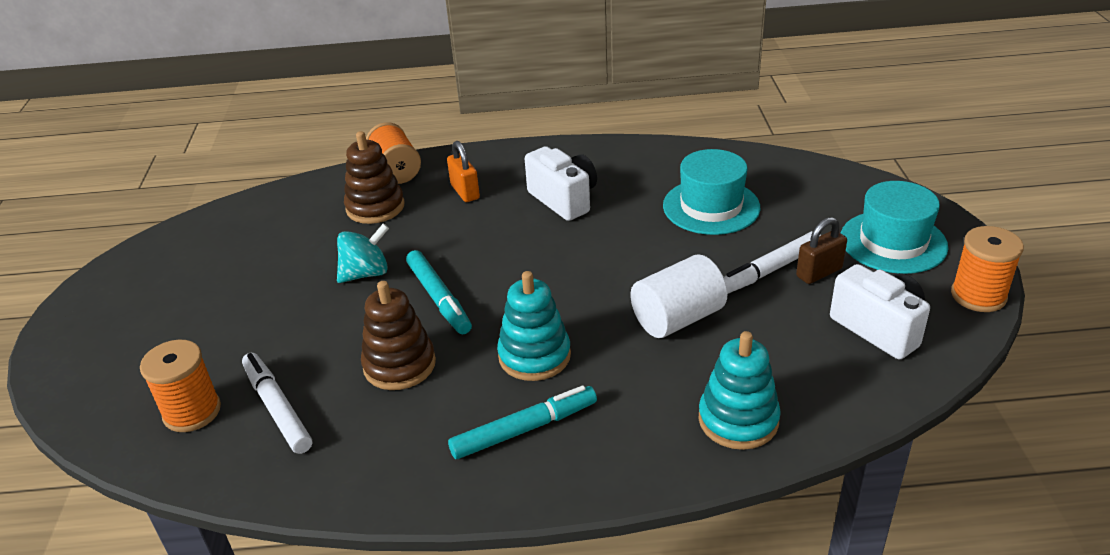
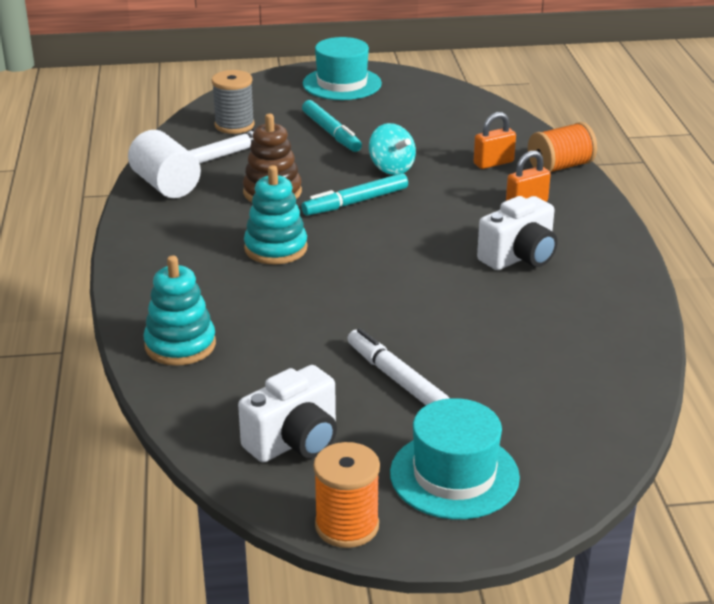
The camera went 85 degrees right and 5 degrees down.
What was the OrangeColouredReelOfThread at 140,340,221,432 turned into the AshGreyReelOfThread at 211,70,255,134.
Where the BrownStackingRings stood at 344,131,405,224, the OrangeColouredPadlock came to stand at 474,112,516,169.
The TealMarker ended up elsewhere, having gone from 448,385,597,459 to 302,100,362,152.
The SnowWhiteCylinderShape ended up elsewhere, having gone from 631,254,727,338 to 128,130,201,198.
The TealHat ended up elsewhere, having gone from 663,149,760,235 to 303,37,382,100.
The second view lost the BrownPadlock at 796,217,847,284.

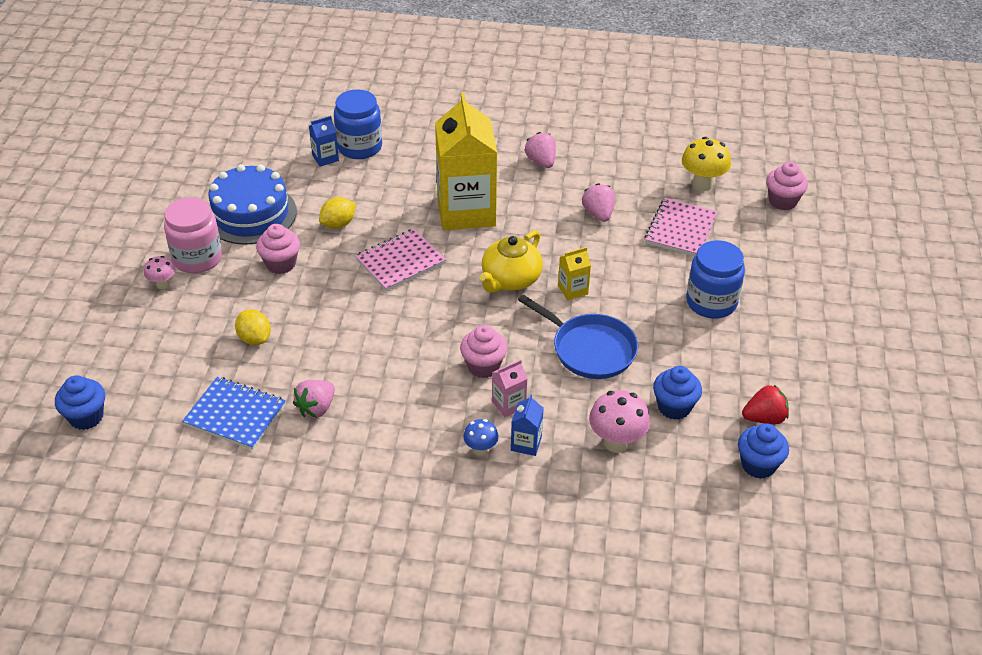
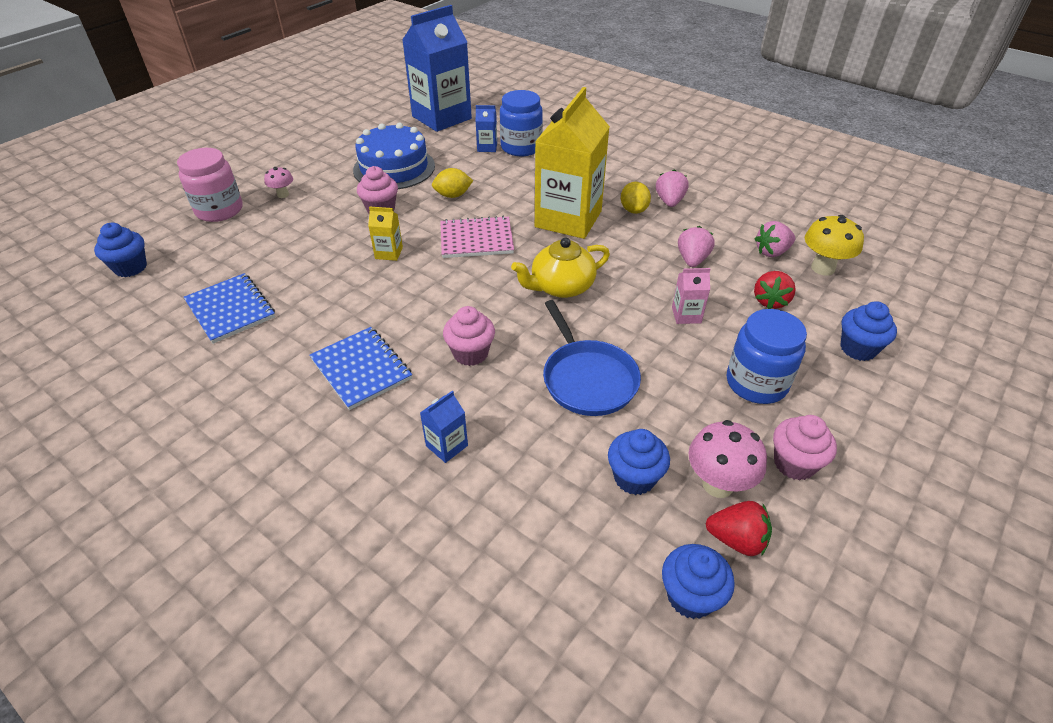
The camera went 30 degrees right and 0 degrees up.
The PinkPreserveJar ended up elsewhere, having gone from 164,197,222,273 to 177,148,243,222.
The YellowCitrusFruit ended up elsewhere, having gone from 235,309,271,345 to 621,182,651,214.
The PinkToyStrawberry ended up elsewhere, having gone from 293,380,335,418 to 755,221,795,257.
The second view lost the CobaltToadstool at 463,419,499,455.
The PinkCarton ended up elsewhere, having gone from 492,360,528,417 to 672,268,711,324.
The YellowCarton ended up elsewhere, having gone from 558,247,591,300 to 368,206,403,261.
The PinkToadstool ended up elsewhere, having gone from 589,390,650,453 to 688,420,767,498.
Where the PinkNotepad stood at 644,198,718,256, the CrimsonToyStrawberry came to stand at 754,271,796,309.
The PinkMuffin ended up elsewhere, having gone from 766,162,808,210 to 773,415,837,480.
The second view gained the CobaltNotepad at 309,327,412,410.
The second view gained the CobaltCarton at 402,5,472,132.
The second view gained the CobaltMuffin at 840,301,897,361.

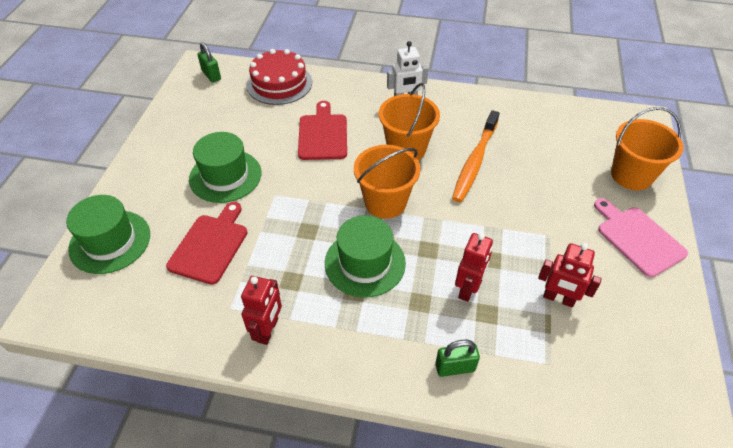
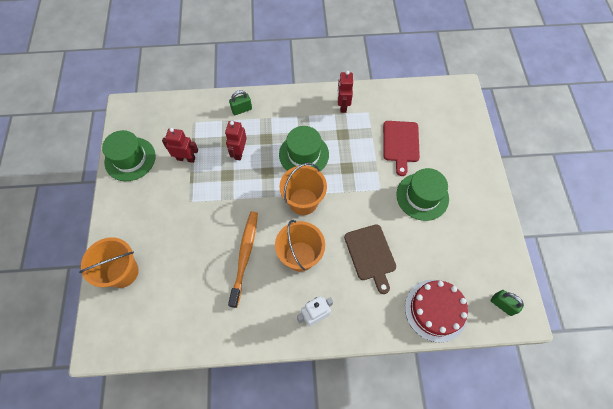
The camera went 165 degrees right and 15 degrees up.
The GreenHat ended up elsewhere, having gone from 66,195,150,274 to 102,130,156,181.
What was the CrimsonCuttingBoard at 298,101,347,160 turned into the BrownCuttingBoard at 344,224,396,294.
The second view lost the PinkCuttingBoard at 594,198,688,277.

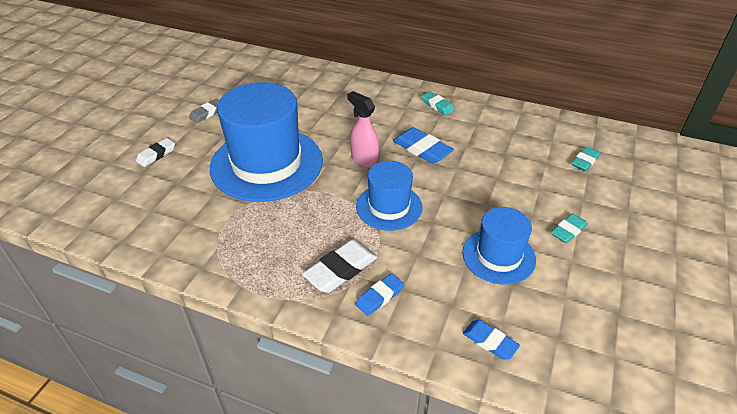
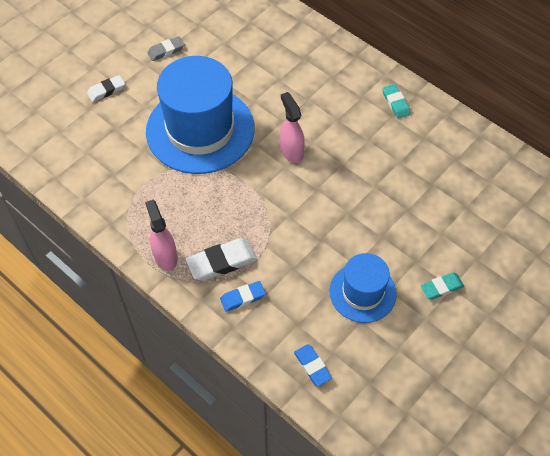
The camera went 20 degrees right and 15 degrees up.
The second view lost the CobaltHat at 356,161,423,231.
The second view lost the CobaltGumEraser at 393,127,454,164.
The second view lost the TealGumEraser at 571,147,601,171.
The second view gained the PinkSprayer at 145,200,178,271.

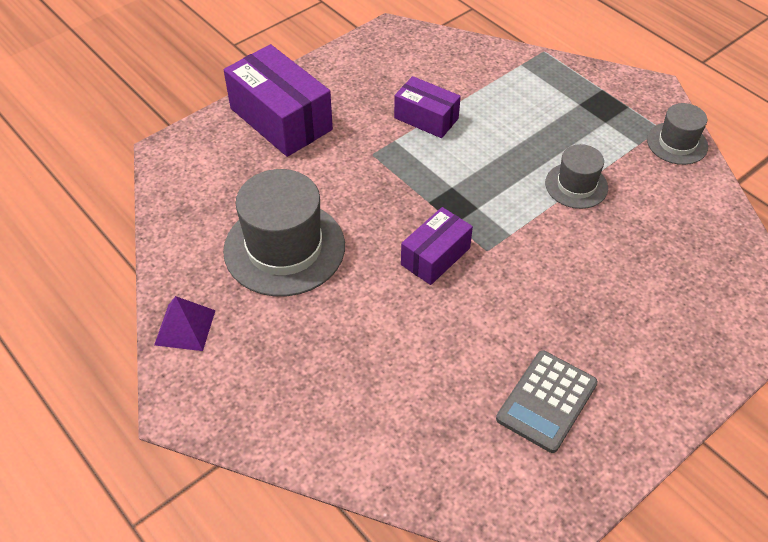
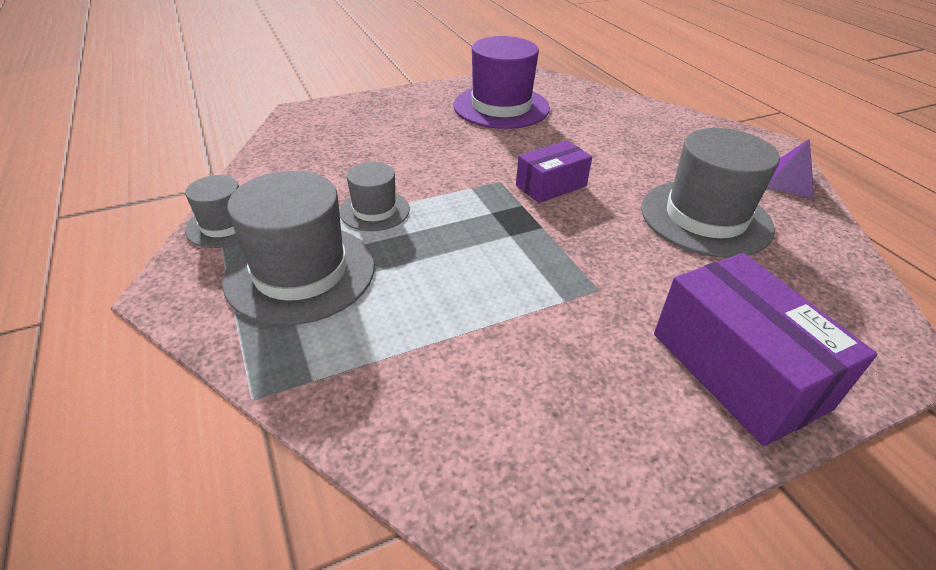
The camera went 165 degrees left and 10 degrees down.
The second view lost the RoyalPurpleBox at 394,76,461,138.
Where the AshGreyCalculator stood at 496,350,598,453, the RoyalPurpleHat came to stand at 453,36,550,129.
The second view gained the AshGreyHat at 222,171,375,325.

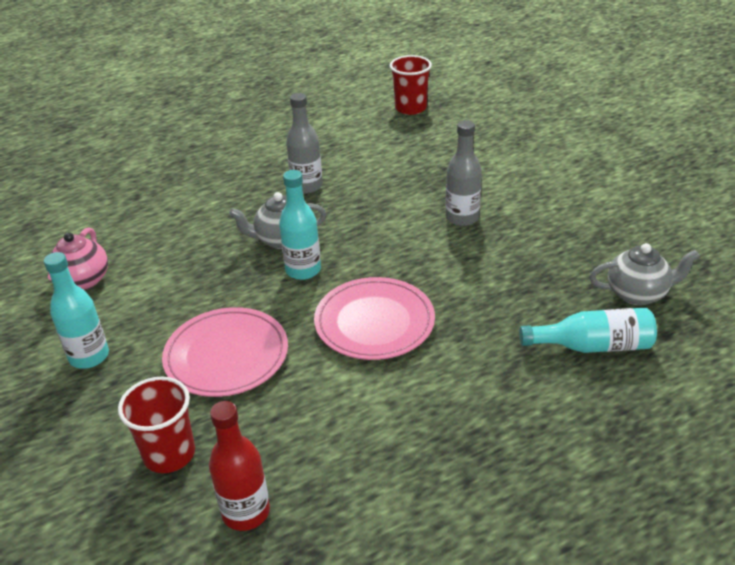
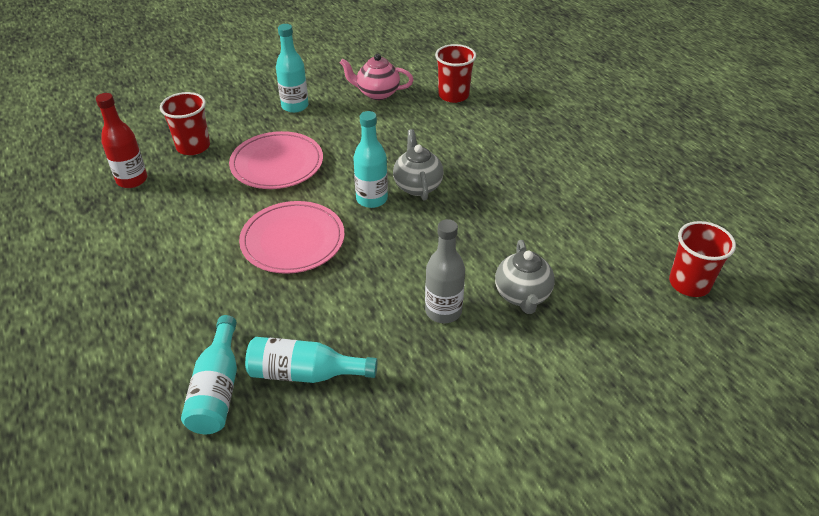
The camera went 90 degrees right and 5 degrees up.
The second view lost the AshGreyBottle at 286,93,323,194.
The AshGreyTeapot ended up elsewhere, having gone from 589,243,700,305 to 495,240,555,314.
The second view gained the TealBottle at 245,337,377,383.
The second view gained the CrimsonCup at 435,44,476,103.

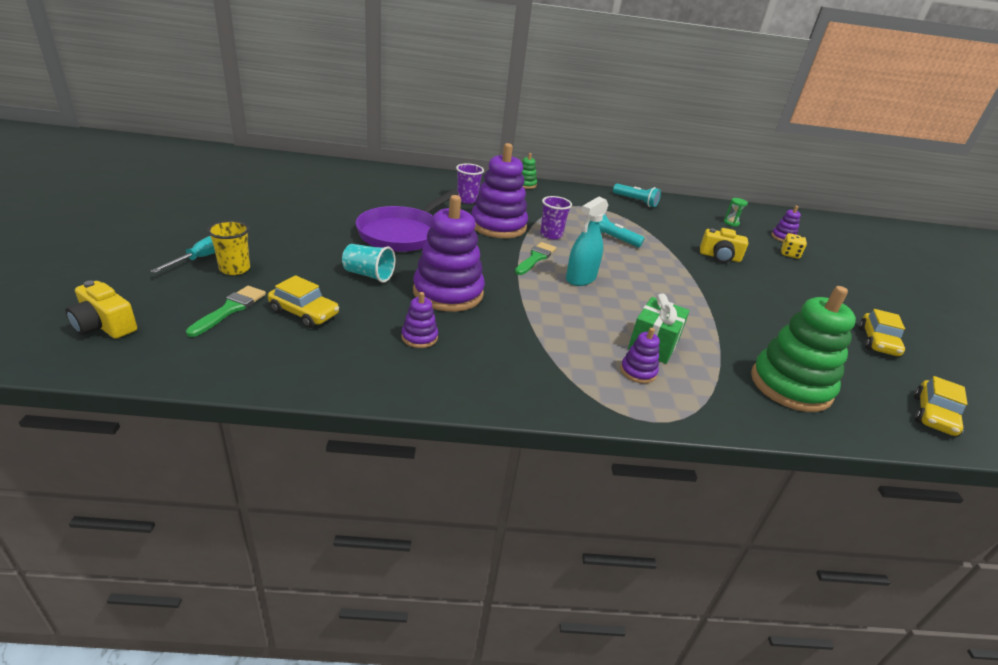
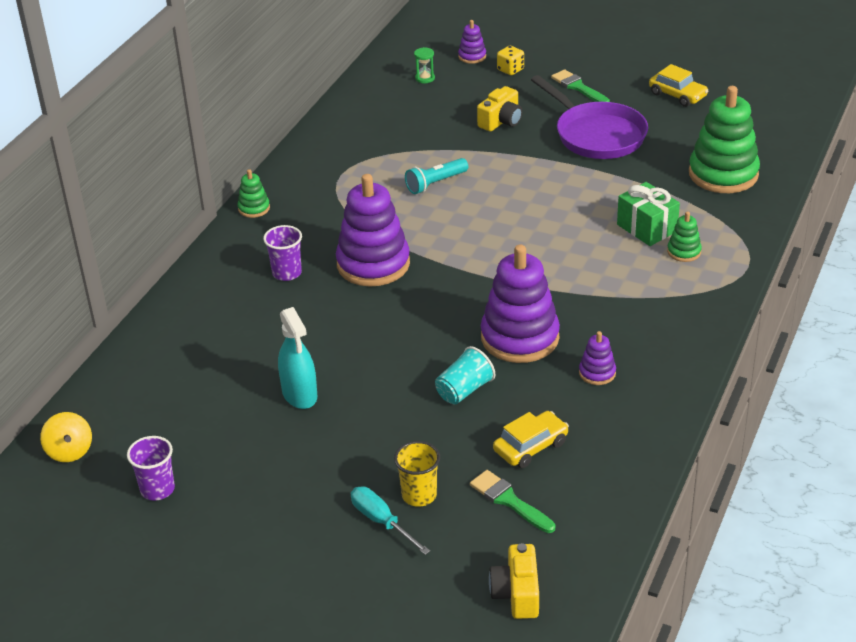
The camera went 60 degrees left and 5 degrees up.
The YellowPhotoCamera at 66,281,137,339 ended up facing another way, 120 degrees clockwise from before.
The RoyalPurplePan ended up elsewhere, having gone from 356,190,459,252 to 531,75,648,159.
The GreenPaintbrush ended up elsewhere, having gone from 515,242,556,275 to 551,69,610,102.
The RoyalPurpleCup ended up elsewhere, having gone from 540,196,572,240 to 127,436,175,501.
The TealSprayer ended up elsewhere, having gone from 566,197,609,286 to 278,307,317,409.
The second view lost the TealTorch at 613,184,661,207.
What was the RoyalPurpleStackingRings at 620,328,660,383 turned into the GreenStackingRings at 667,211,702,262.
The second view lost the YellowAutomobile at 914,376,968,437.
The second view gained the YellowSpinningTop at 40,412,92,462.

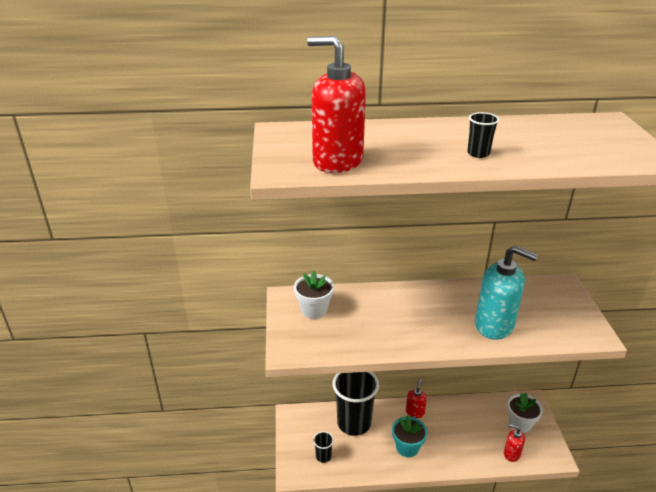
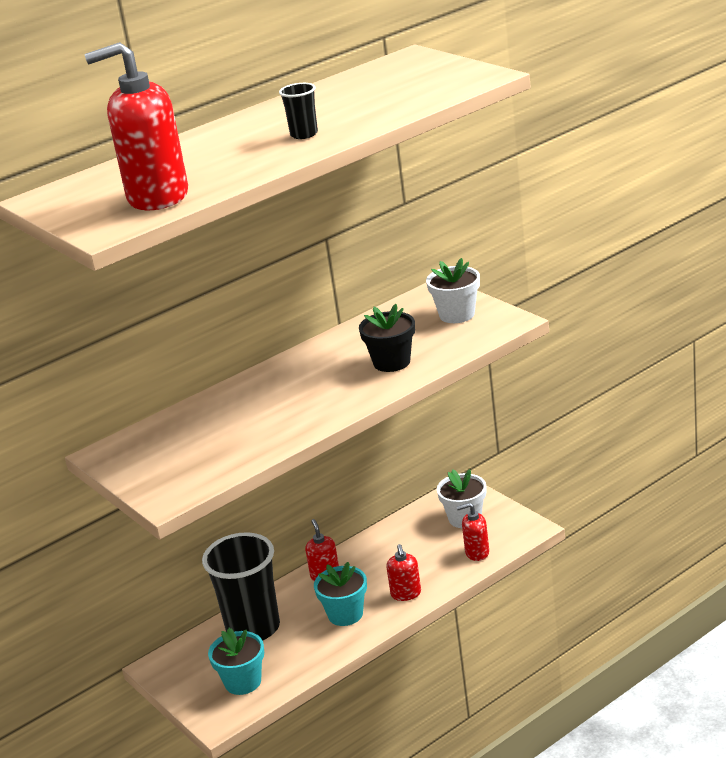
The camera went 30 degrees left and 5 degrees down.
The SnowWhitePottedPlant ended up elsewhere, having gone from 294,270,334,319 to 426,258,480,323.
Where the BlackCup stood at 313,431,334,463, the TealPottedPlant came to stand at 208,628,264,695.
Where the TealSoapPump stood at 475,246,538,340, the BlackPottedPlant came to stand at 359,304,415,372.
The second view gained the CrimsonSoapPump at 386,544,421,601.

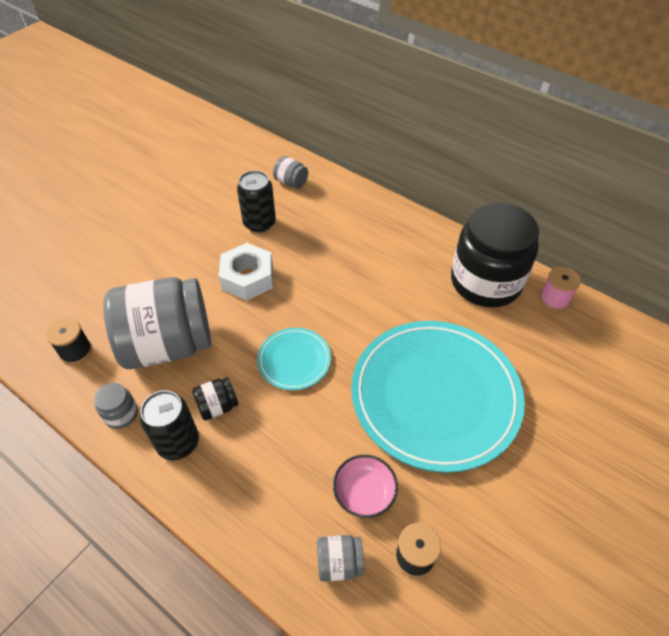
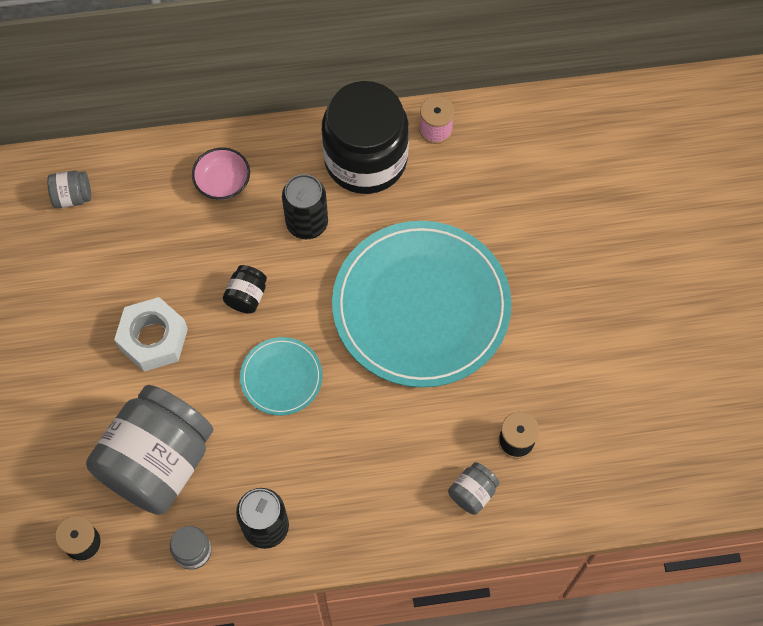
The camera went 45 degrees left and 15 degrees up.
The BlackPreserveJar ended up elsewhere, having gone from 192,377,238,421 to 223,265,267,314.
The BlackCan ended up elsewhere, having gone from 237,171,276,233 to 282,174,328,239.
The PinkServingBowl ended up elsewhere, having gone from 333,455,398,518 to 192,147,250,200.

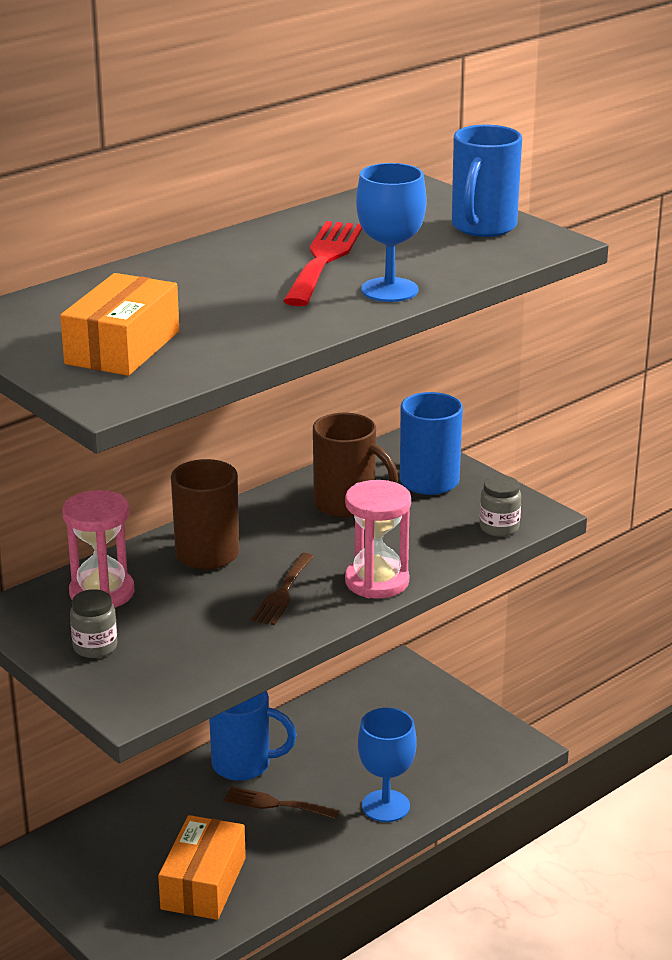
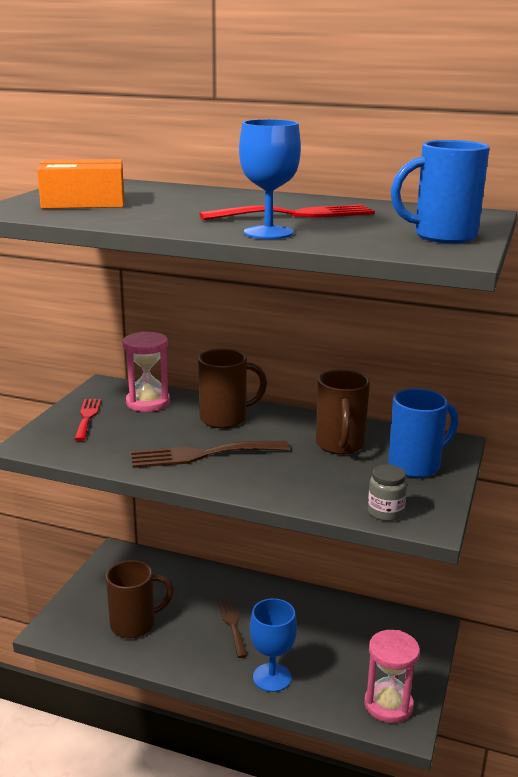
The camera went 60 degrees right and 5 degrees down.
Where the AshGreyPreserveJar stood at 70,589,117,658, the CrimsonDinnerFork came to stand at 74,399,101,441.
Where the OrangeColouredBox stood at 158,815,246,920, the BrownTeaMug came to stand at 106,560,174,638.
The second view lost the CobaltTeaMug at 209,691,297,781.
The size of the BrownDinnerFork at 251,553,314,625 changed by a factor of 1.60.
The PinkHourglass ended up elsewhere, having gone from 345,480,411,599 to 364,630,420,723.

